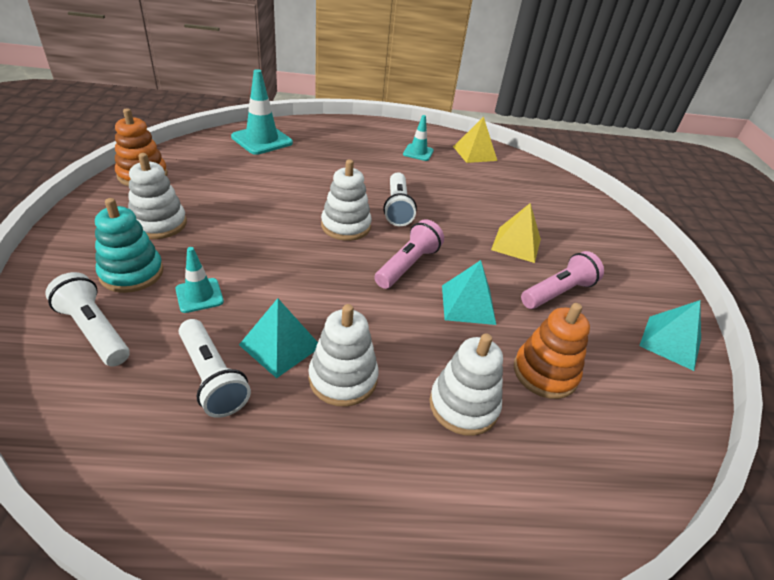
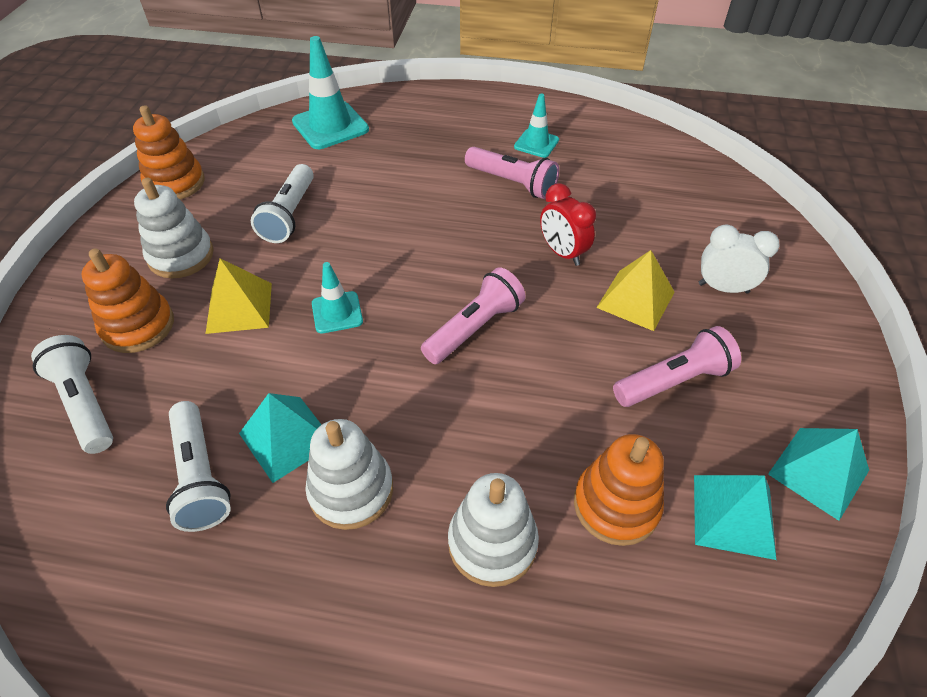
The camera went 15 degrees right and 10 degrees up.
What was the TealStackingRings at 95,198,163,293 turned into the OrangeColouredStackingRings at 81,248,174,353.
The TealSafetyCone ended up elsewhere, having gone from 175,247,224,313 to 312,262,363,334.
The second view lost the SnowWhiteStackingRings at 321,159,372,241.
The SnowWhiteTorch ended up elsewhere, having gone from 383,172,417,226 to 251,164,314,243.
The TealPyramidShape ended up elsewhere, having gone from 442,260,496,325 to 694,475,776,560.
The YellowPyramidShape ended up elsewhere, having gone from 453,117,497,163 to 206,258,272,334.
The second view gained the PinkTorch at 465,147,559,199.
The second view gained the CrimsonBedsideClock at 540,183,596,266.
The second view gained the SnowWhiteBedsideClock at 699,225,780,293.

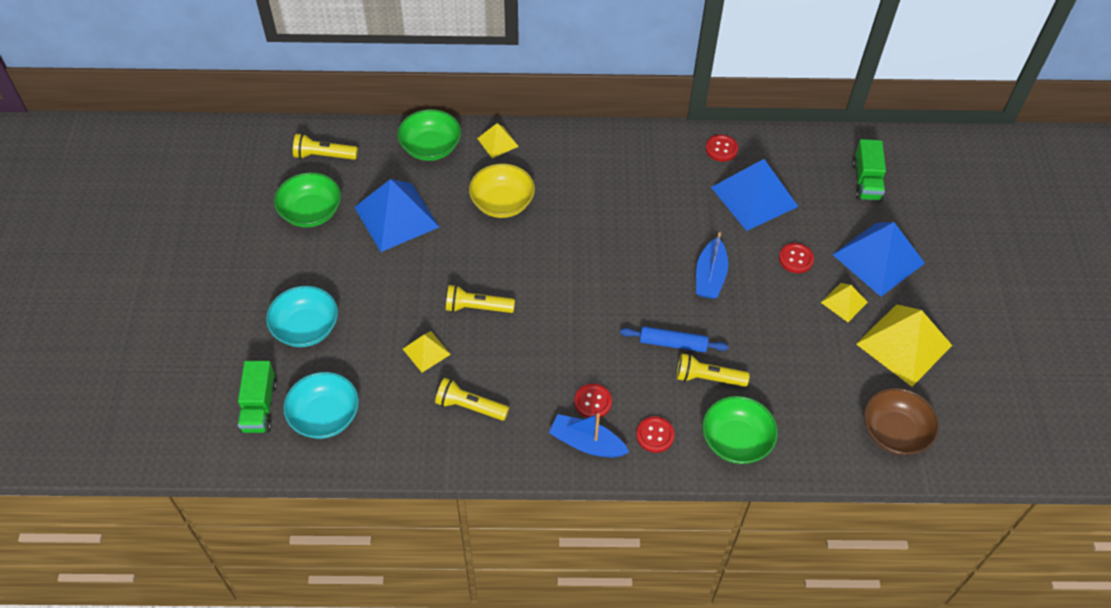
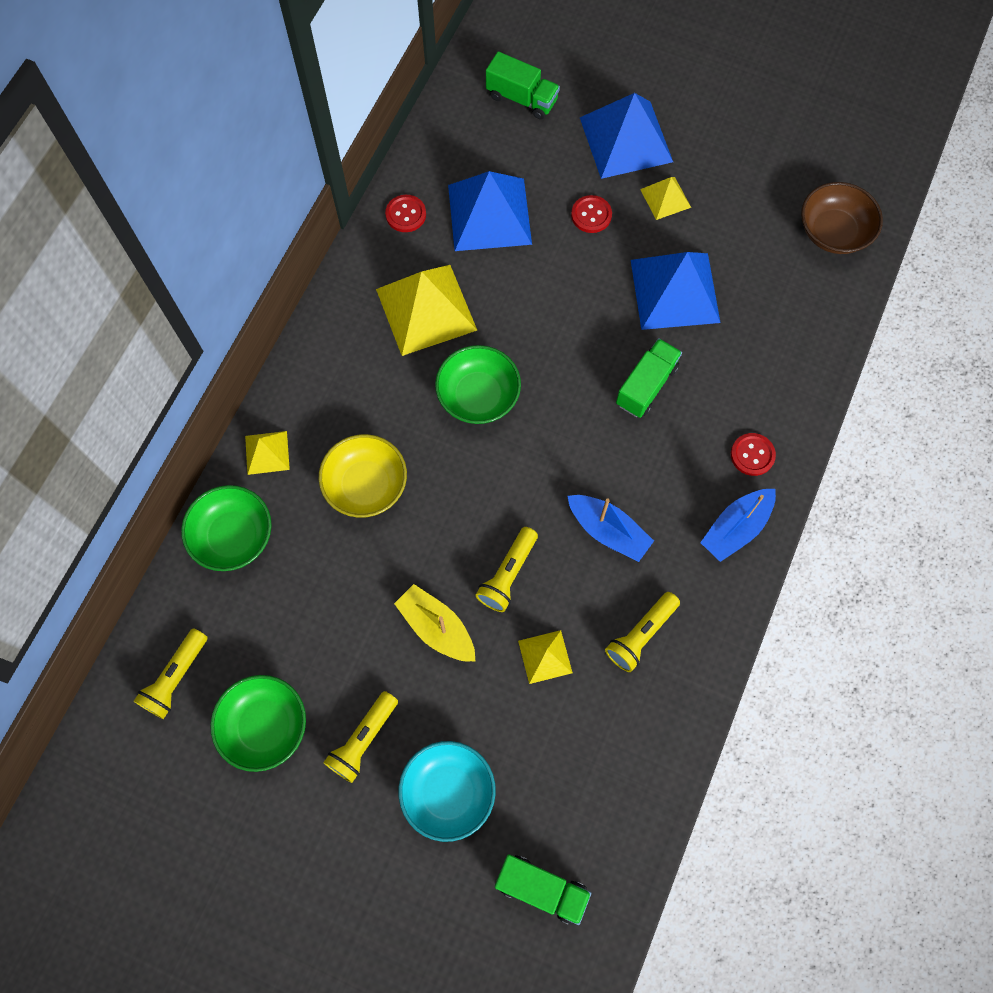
The camera went 65 degrees left and 15 degrees up.
The second view lost the TealServingBowl at 283,372,359,439.
The CobaltPyramidShape ended up elsewhere, having gone from 354,179,439,252 to 631,252,721,330.
The second view lost the CrimsonButton at 574,384,612,418.
Where the CobaltPastryRoller stood at 620,326,728,353, the GreenLorry came to stand at 616,338,682,418.
The YellowTorch ended up elsewhere, having gone from 676,353,750,387 to 323,691,398,783.
The CobaltToyBoat ended up elsewhere, having gone from 696,232,728,299 to 567,495,654,562.
The GreenServingBowl ended up elsewhere, having gone from 702,396,778,464 to 435,345,521,424.
The YellowPyramidShape ended up elsewhere, having gone from 856,304,952,387 to 376,265,477,356.
The second view gained the YellowToyBoat at 394,584,475,661.

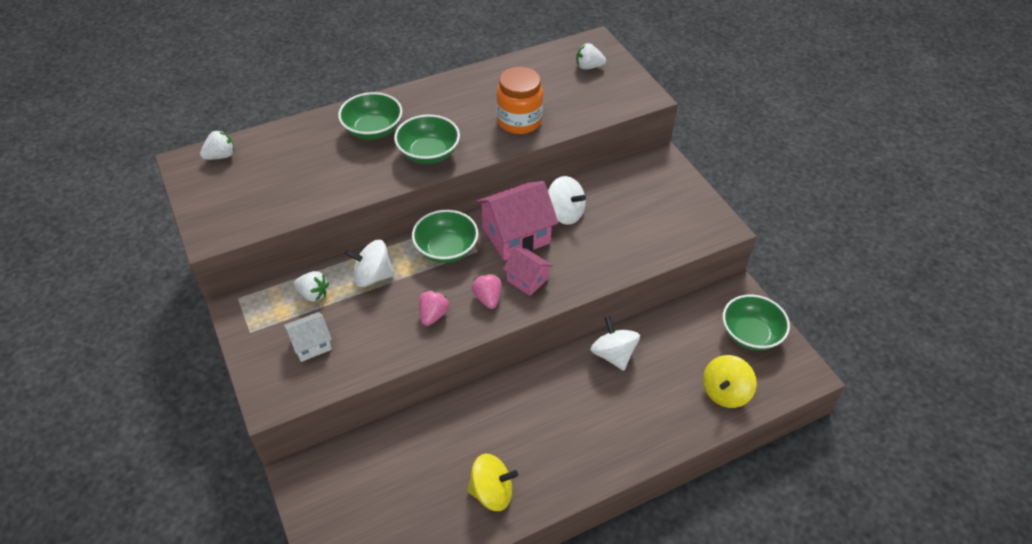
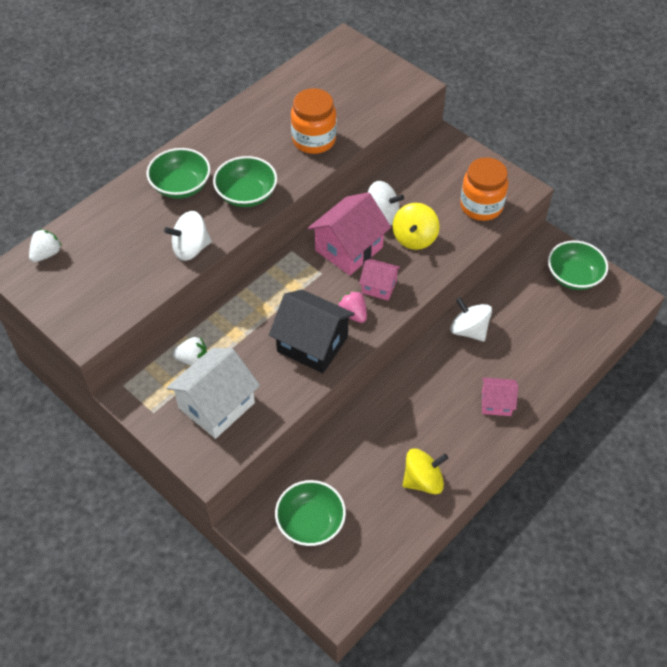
The camera went 20 degrees left and 5 degrees up.
The size of the SnowWhiteToyHouse at 284,312,332,362 changed by a factor of 1.80.
The SnowWhiteSpinningTop ended up elsewhere, having gone from 345,240,395,287 to 164,211,212,261.
The GreenServingBowl ended up elsewhere, having gone from 412,210,478,263 to 275,480,346,546.
Where the PinkToyStrawberry stood at 419,290,449,326, the BlackToyHouse came to stand at 269,289,355,373.
The second view lost the SnowWhiteToyStrawberry at 576,43,606,70.
The YellowSpinningTop ended up elsewhere, having gone from 703,355,757,408 to 393,203,440,250.
The second view gained the OrangeColouredPreserveJar at 460,157,508,221.
The second view gained the PinkToyHouse at 482,378,518,416.

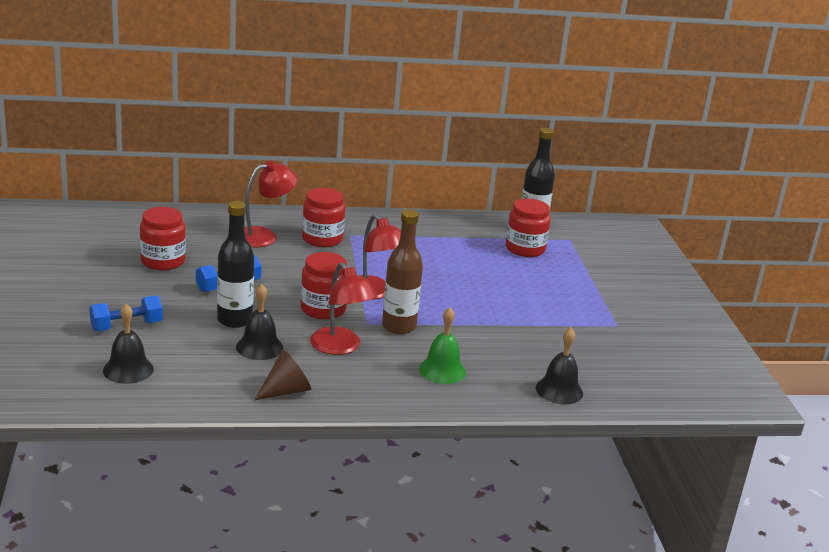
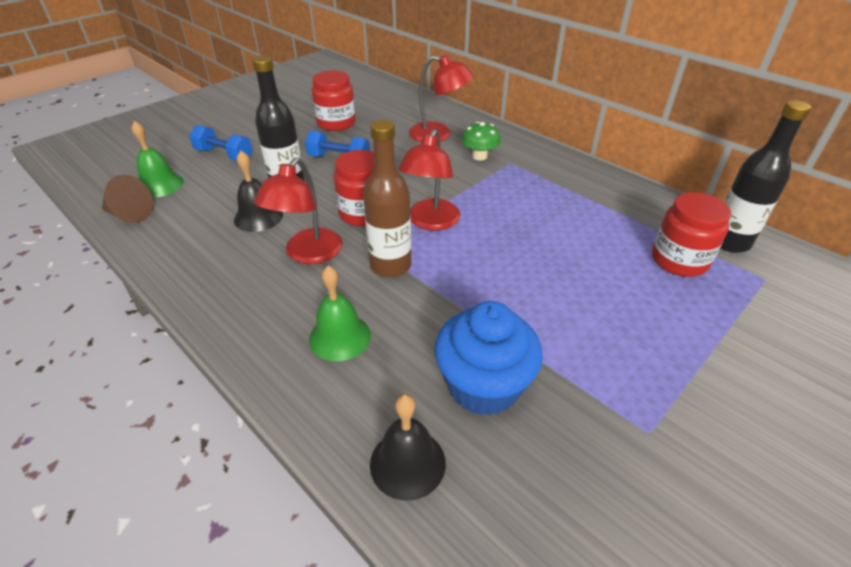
The camera went 55 degrees right and 15 degrees up.
What was the BlackBell at 103,304,154,384 turned into the GreenBell at 131,121,184,198.
The BrownCone ended up elsewhere, having gone from 255,350,311,400 to 102,175,153,223.
Where the CrimsonPreserveJar stood at 302,188,345,247, the GreenToadstool came to stand at 462,122,501,161.
The second view gained the CobaltMuffin at 434,301,543,416.

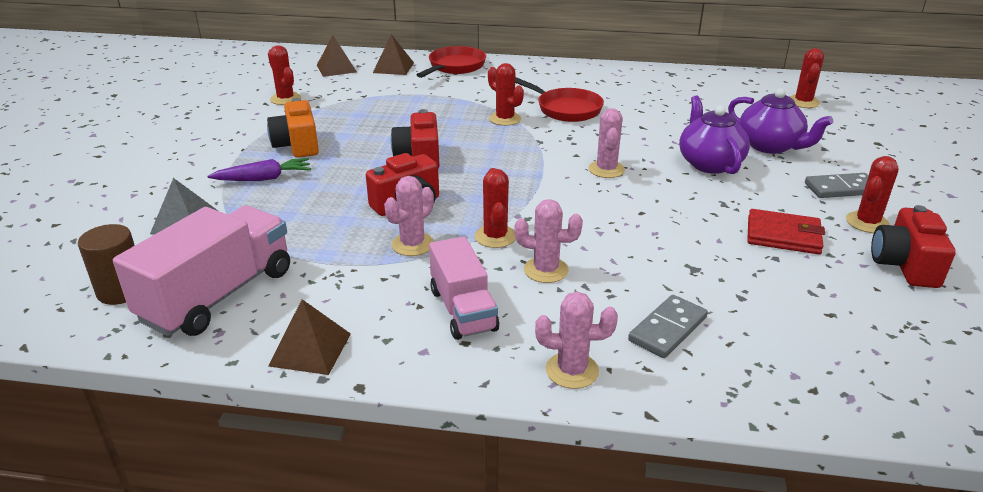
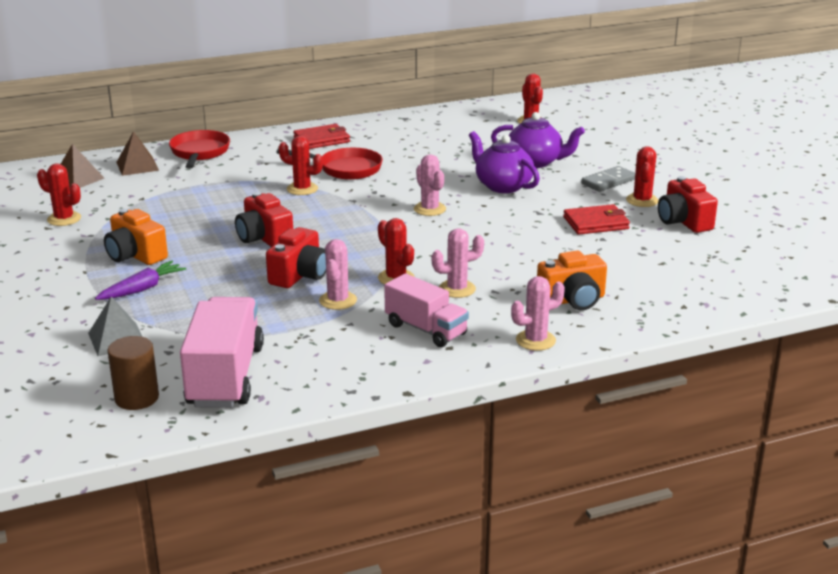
The camera went 30 degrees left and 5 degrees down.
The second view lost the BrownPyramidShape at 268,299,351,375.
Where the AshGreyDominoTile stood at 628,295,708,358, the OrangeColouredPhotoCamera came to stand at 537,251,607,310.
The second view gained the CrimsonBillfold at 294,124,350,149.

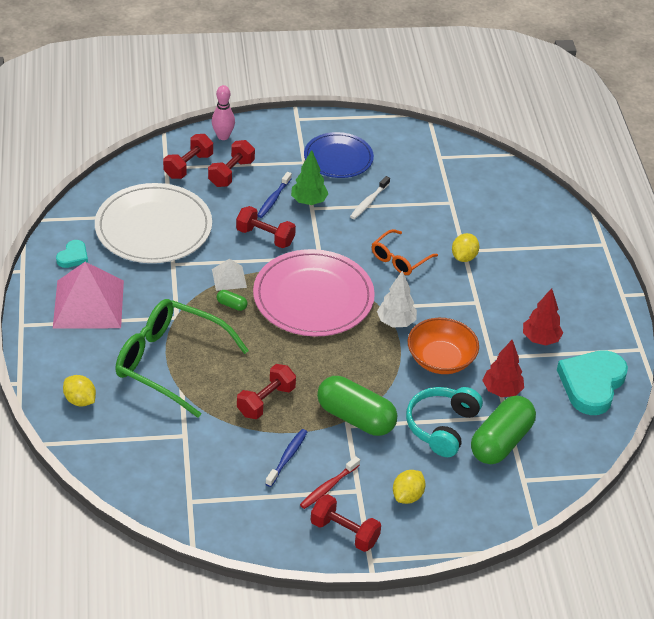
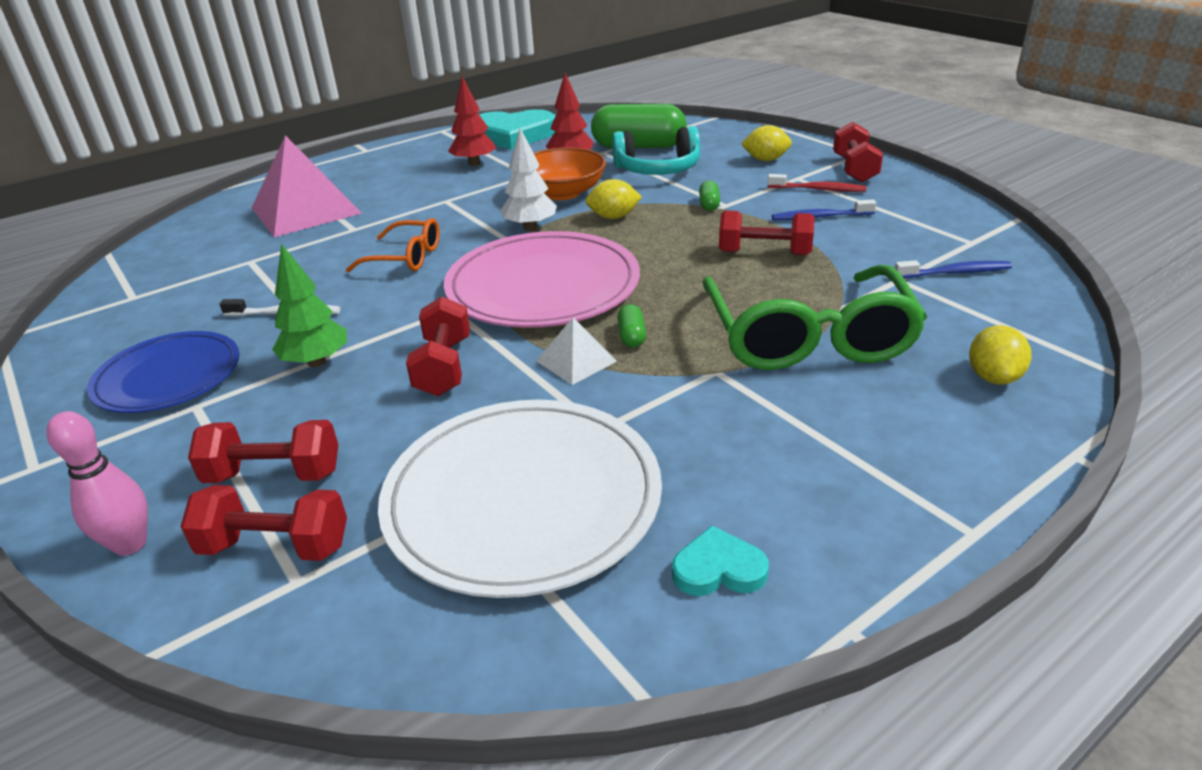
The camera went 115 degrees left and 10 degrees down.
The PinkPyramidShape ended up elsewhere, having gone from 53,262,124,329 to 252,135,362,237.
The CobaltDentalBrush ended up elsewhere, having gone from 257,172,292,218 to 895,260,1012,279.
The size of the GreenCapsule at 317,376,397,436 changed by a factor of 0.41.
The YellowCitrusFruit ended up elsewhere, having gone from 452,233,479,262 to 586,179,642,219.

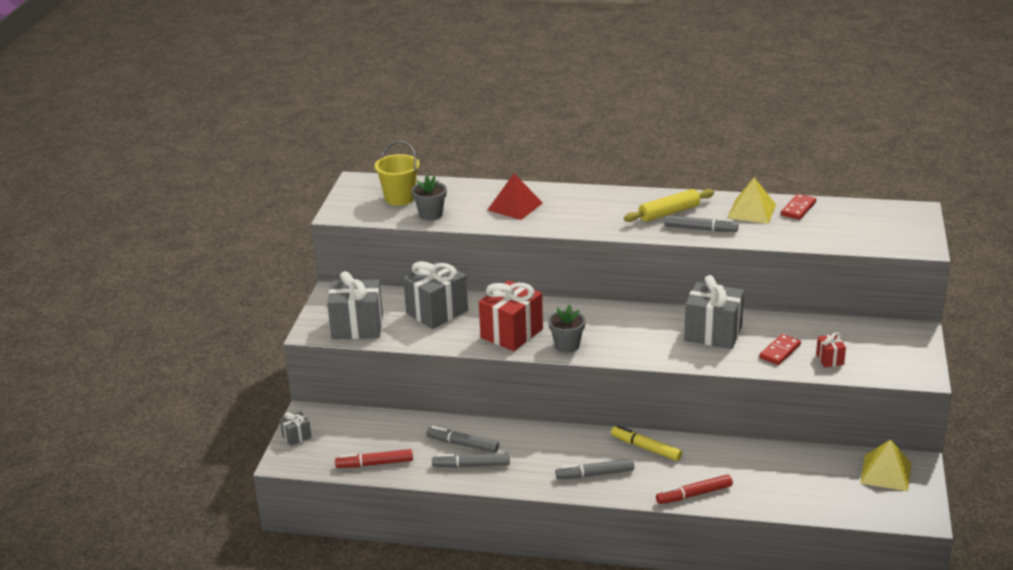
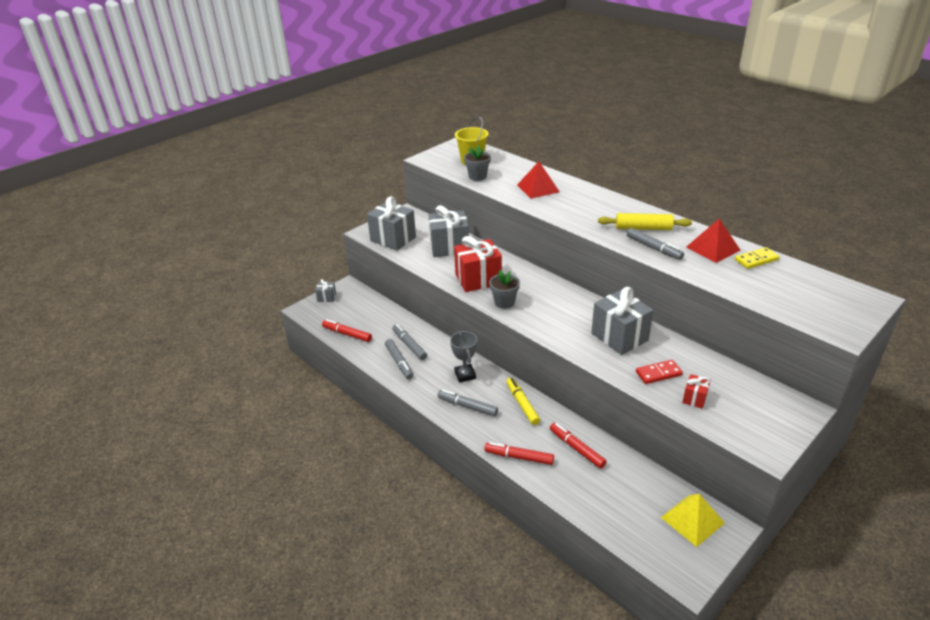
The camera went 35 degrees right and 5 degrees up.
The AshGreyMarker at 432,453,510,468 ended up facing another way, 150 degrees counterclockwise from before.
What was the YellowPyramidShape at 727,178,776,224 turned into the CrimsonPyramidShape at 686,219,740,263.
What was the CrimsonDominoTile at 781,194,816,220 turned into the YellowDominoTile at 735,247,780,269.
The second view gained the AshGreyTrophy at 450,331,477,383.
The second view gained the CrimsonMarker at 550,423,607,469.

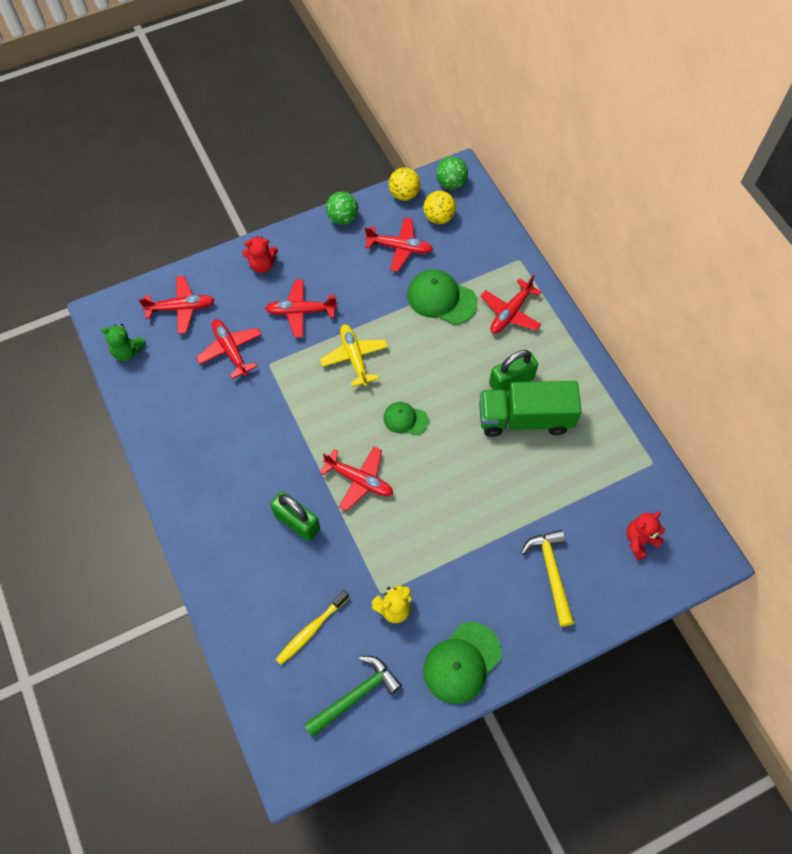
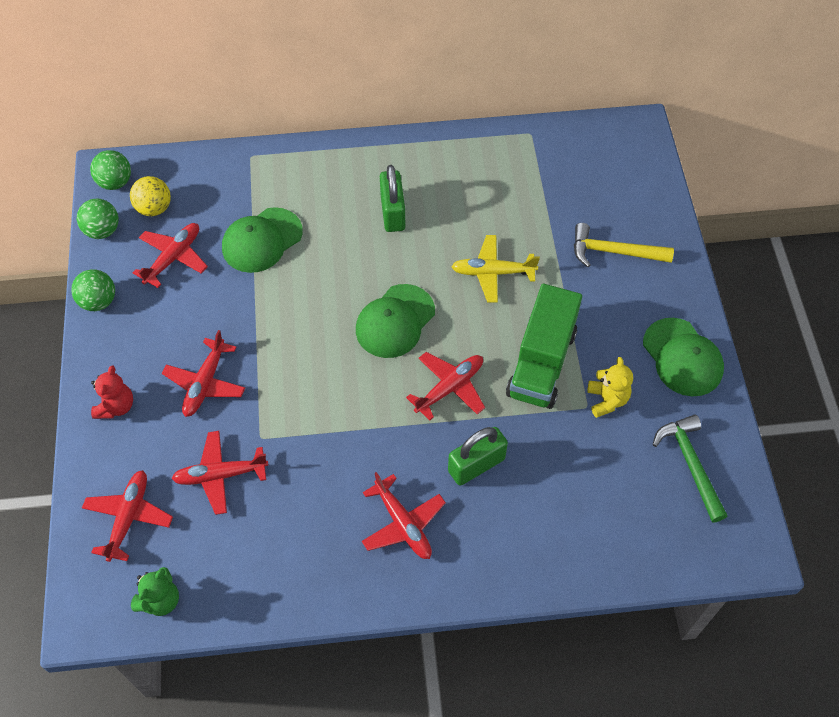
The camera went 70 degrees left and 5 degrees down.
The second view lost the YellowDentalBrush at 275,590,349,665.
The YellowToyPlane ended up elsewhere, having gone from 320,324,388,387 to 451,235,540,303.
The size of the GreenBaseballCap at 383,402,429,435 changed by a factor of 1.68.
What was the YellowSphere at 388,167,421,201 turned into the GreenSphere at 77,199,119,239.
The GreenLorry ended up elsewhere, having gone from 479,381,582,437 to 506,284,582,409.
The CrimsonToyPlane ended up elsewhere, having gone from 481,275,541,334 to 362,472,446,559.
The second view lost the CrimsonTeddyBear at 626,512,665,560.

